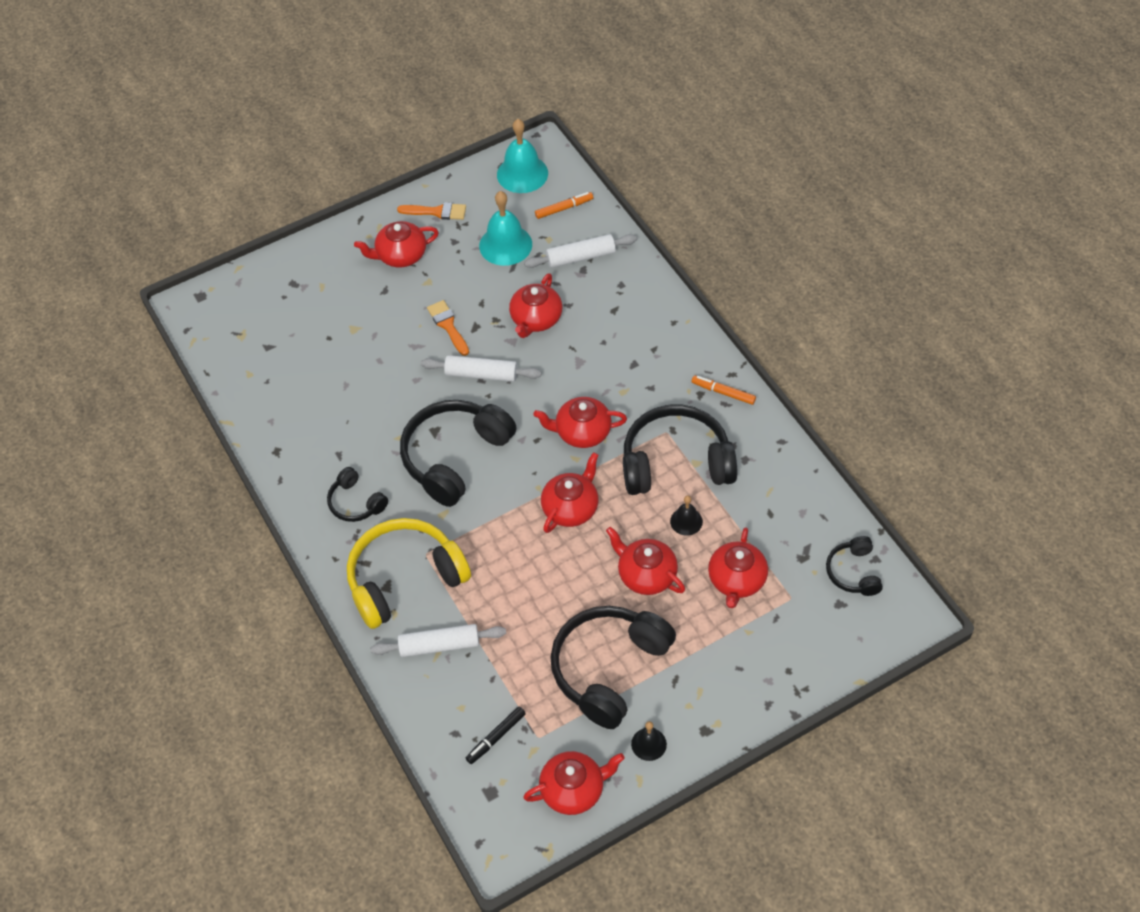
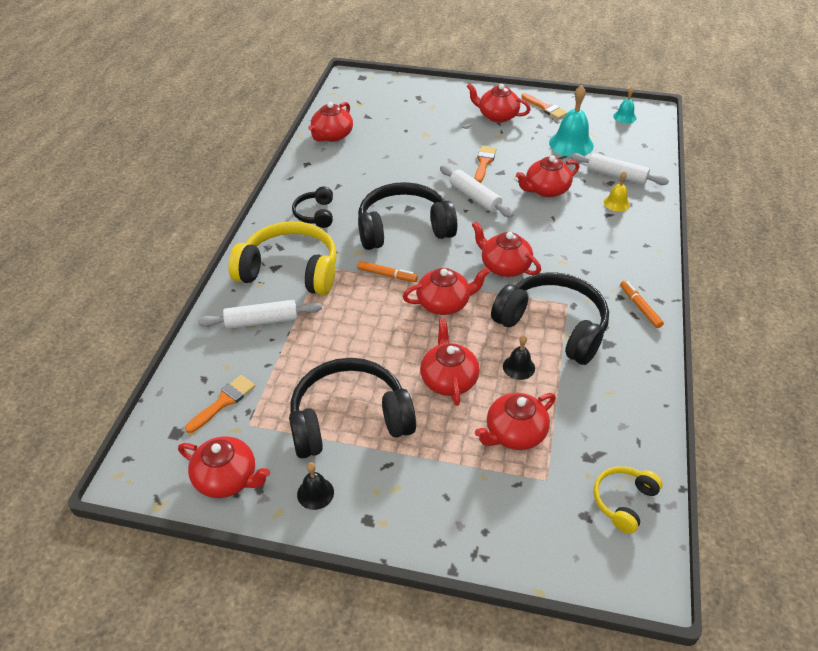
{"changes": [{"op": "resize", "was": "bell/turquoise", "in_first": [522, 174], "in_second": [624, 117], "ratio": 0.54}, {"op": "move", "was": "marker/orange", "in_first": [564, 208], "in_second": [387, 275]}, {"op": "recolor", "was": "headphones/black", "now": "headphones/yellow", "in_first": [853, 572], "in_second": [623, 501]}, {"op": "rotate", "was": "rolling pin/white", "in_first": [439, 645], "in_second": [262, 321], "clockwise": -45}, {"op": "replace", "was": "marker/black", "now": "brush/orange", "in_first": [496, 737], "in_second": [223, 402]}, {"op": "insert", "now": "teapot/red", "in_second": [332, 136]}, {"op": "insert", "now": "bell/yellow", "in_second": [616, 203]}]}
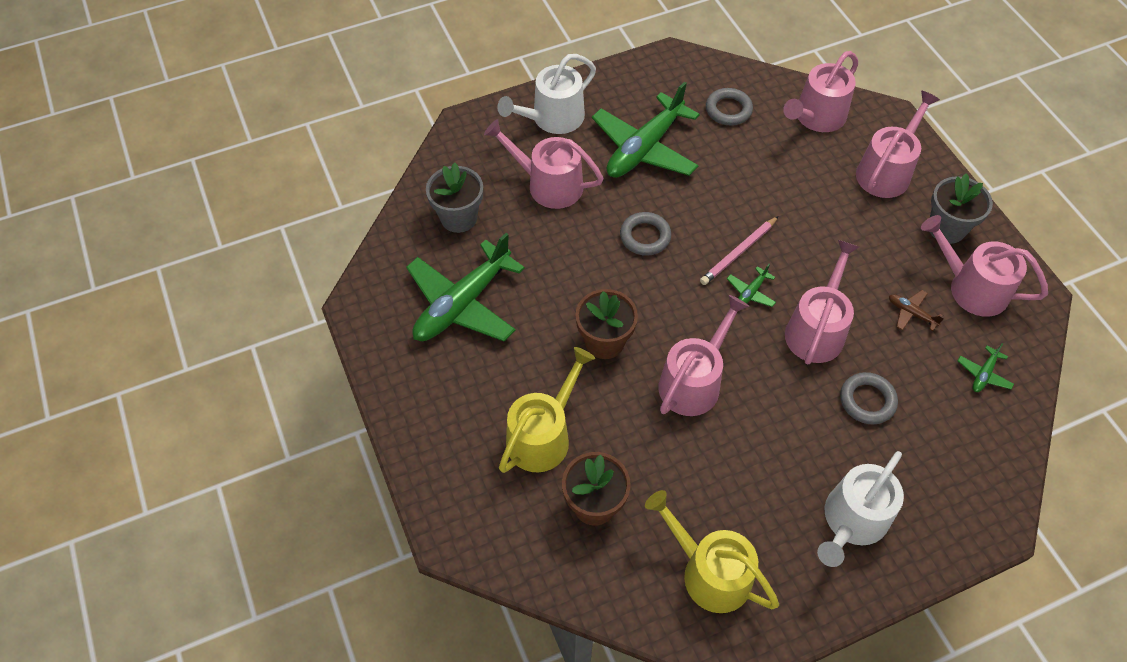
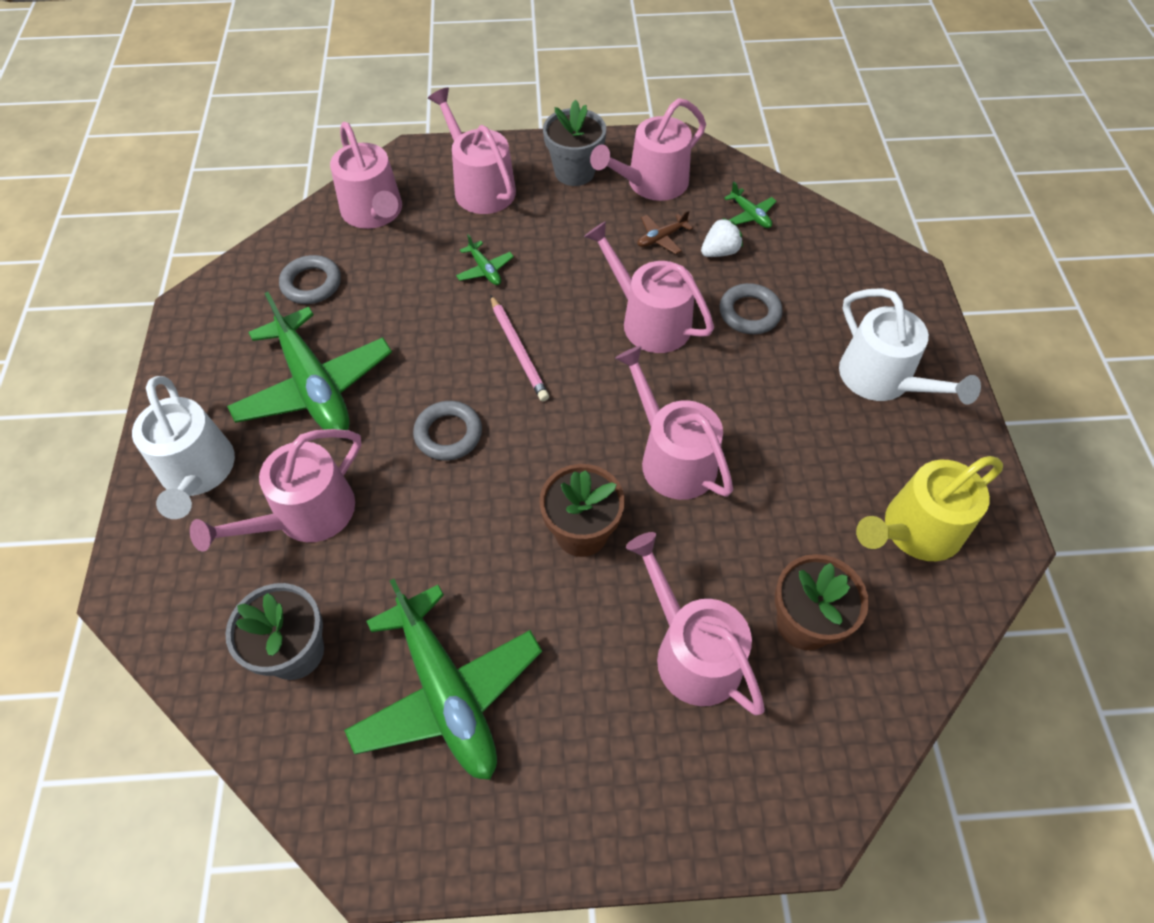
{"changes": [{"op": "move", "was": "plane/green", "in_first": [750, 292], "in_second": [485, 269]}, {"op": "recolor", "was": "watering can/yellow", "now": "watering can/pink", "in_first": [542, 436], "in_second": [692, 652]}, {"op": "insert", "now": "strawberry/white", "in_second": [719, 252]}]}
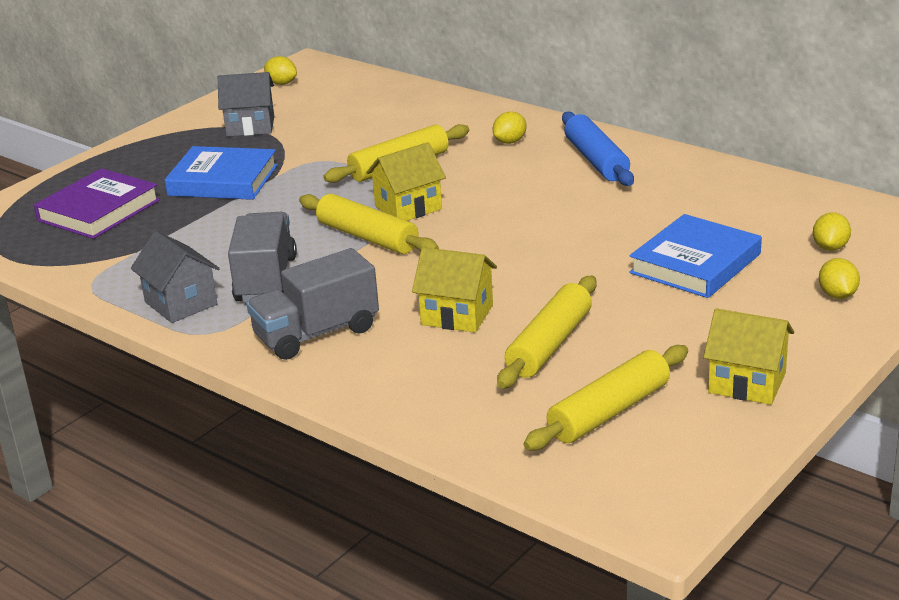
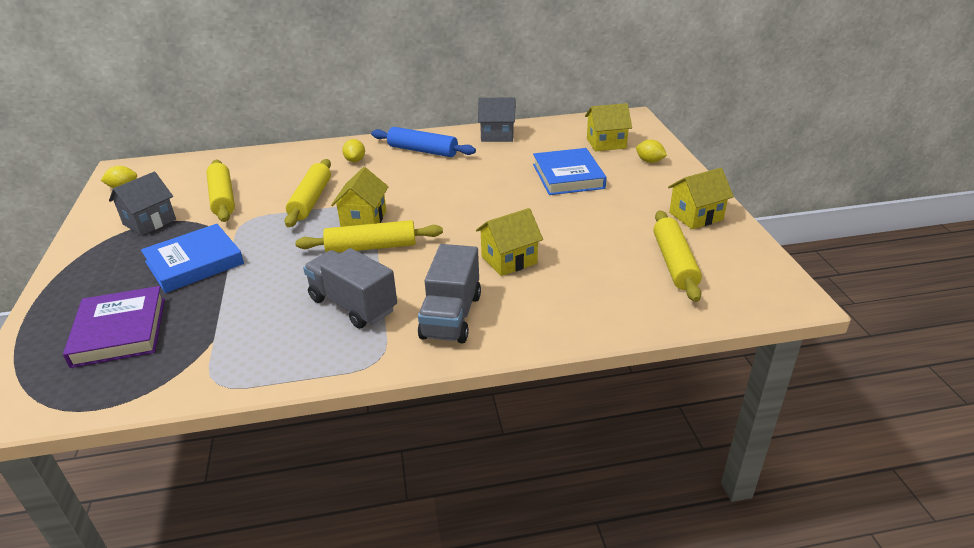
{"changes": [{"op": "replace", "was": "lemon/yellow", "now": "house/yellow", "in_first": [830, 247], "in_second": [606, 143]}, {"op": "move", "was": "house/grey", "in_first": [181, 303], "in_second": [497, 135]}, {"op": "move", "was": "rolling pin/yellow", "in_first": [550, 344], "in_second": [223, 198]}]}
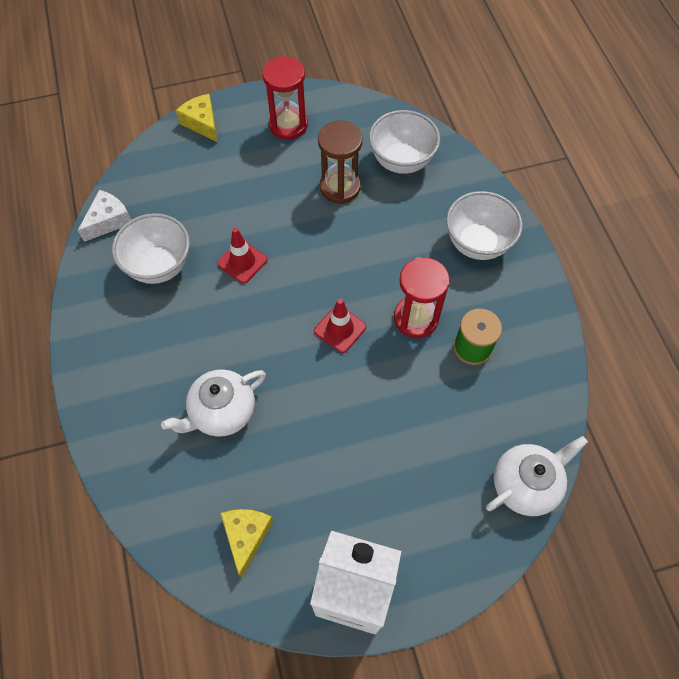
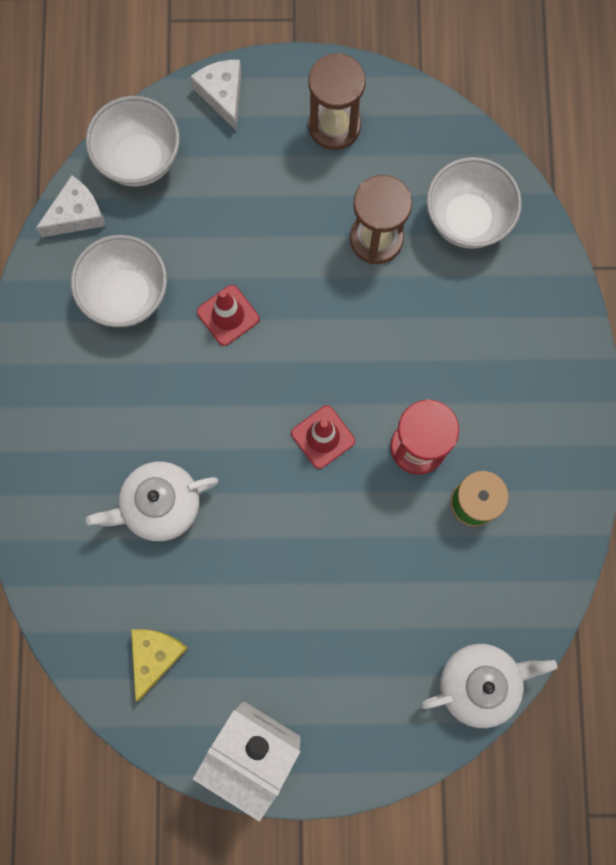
{"changes": [{"op": "recolor", "was": "hourglass/red", "now": "hourglass/brown", "in_first": [288, 125], "in_second": [334, 126]}, {"op": "recolor", "was": "cheese/yellow", "now": "cheese/white", "in_first": [202, 123], "in_second": [222, 95]}, {"op": "move", "was": "bowl/white", "in_first": [477, 243], "in_second": [140, 160]}]}
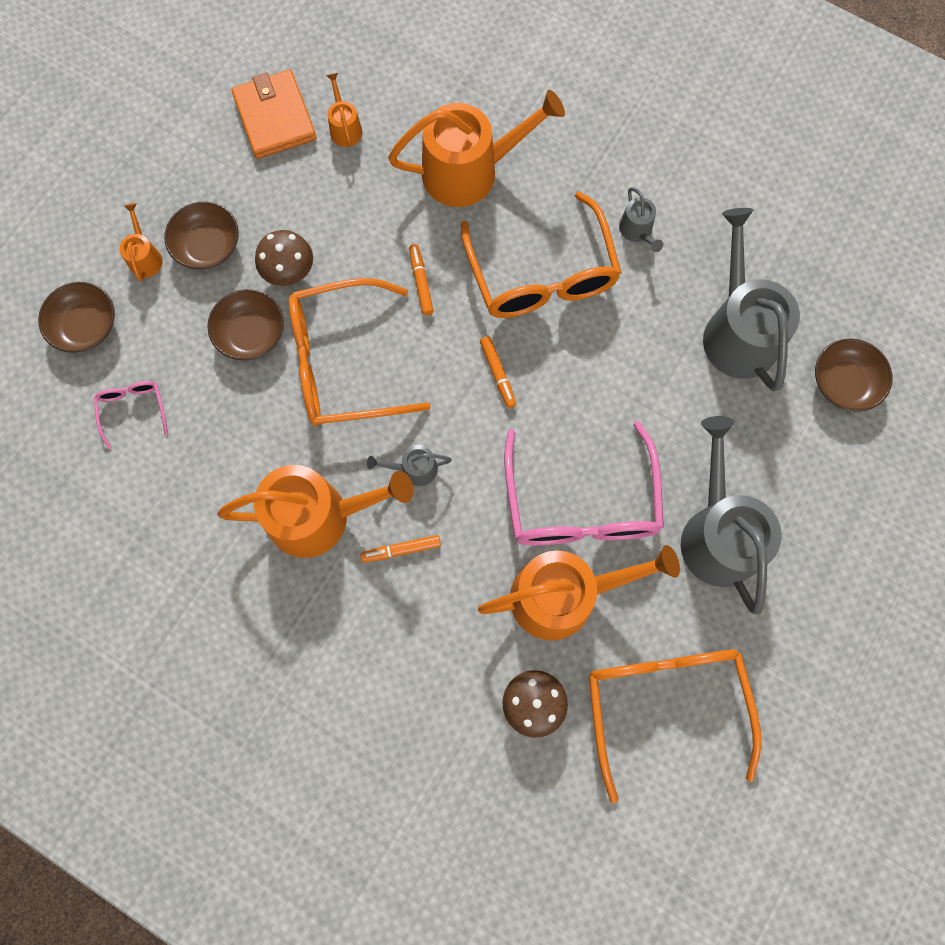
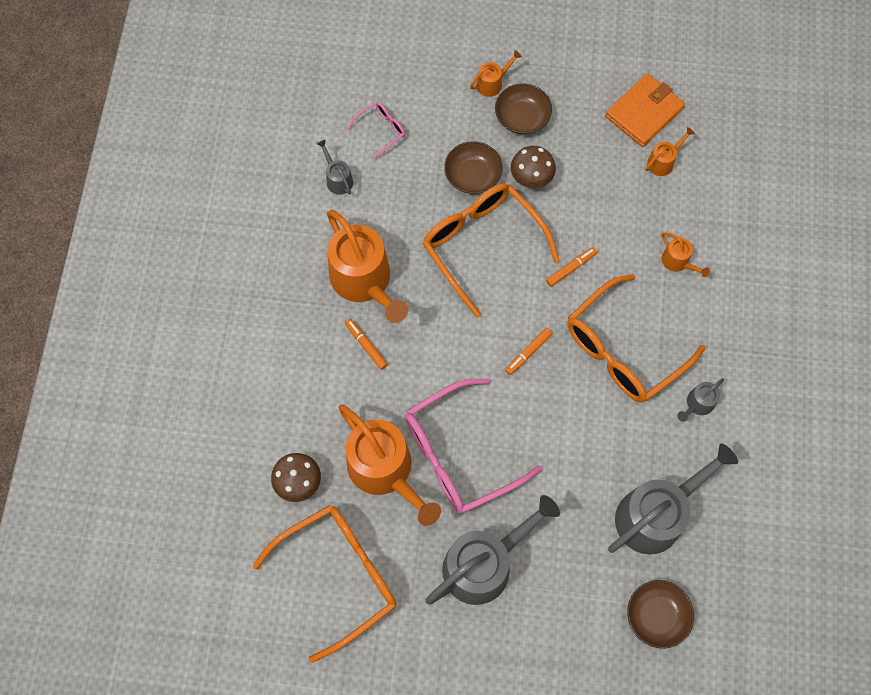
{"changes": [{"op": "resize", "was": "watering can/orange", "in_first": [469, 171], "in_second": [678, 262], "ratio": 0.45}, {"op": "delete", "was": "bowl/brown", "in_first": [85, 326]}, {"op": "move", "was": "watering can/grey", "in_first": [414, 469], "in_second": [338, 179]}]}
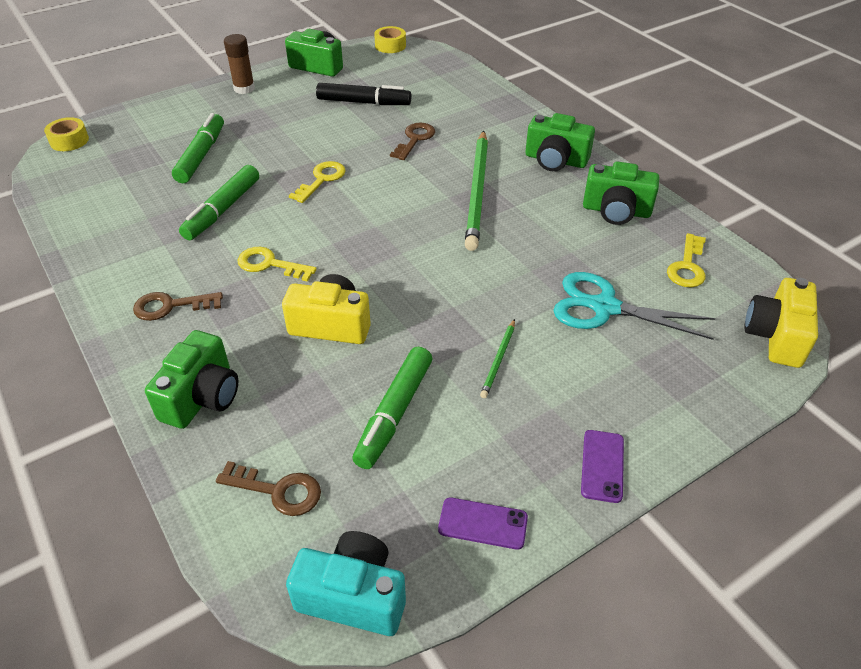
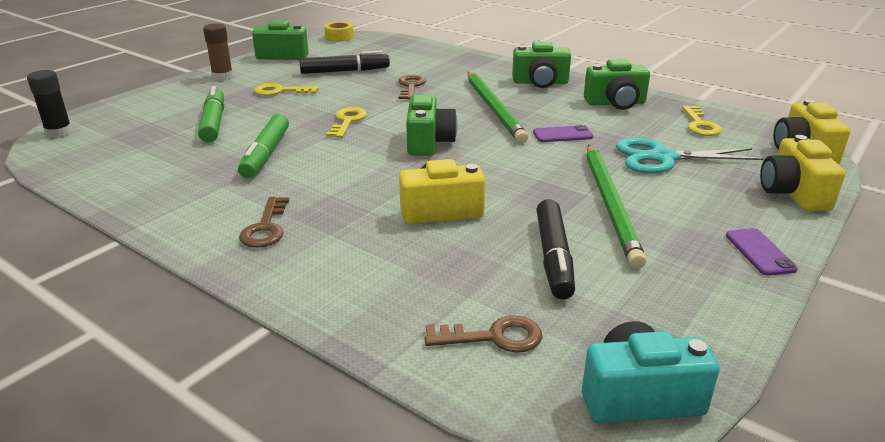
{"changes": [{"op": "replace", "was": "tape/yellow", "now": "glue stick/black", "in_first": [69, 141], "in_second": [59, 132]}, {"op": "move", "was": "key/yellow", "in_first": [270, 264], "in_second": [280, 91]}, {"op": "rotate", "was": "key/brown", "in_first": [170, 306], "in_second": [265, 228], "clockwise": -60}, {"op": "resize", "was": "pencil/green", "in_first": [498, 360], "in_second": [610, 205], "ratio": 2.25}, {"op": "move", "was": "camera/green", "in_first": [202, 397], "in_second": [428, 142]}, {"op": "recolor", "was": "marker/green", "now": "marker/black", "in_first": [394, 413], "in_second": [553, 257]}, {"op": "move", "was": "phone/purple", "in_first": [482, 523], "in_second": [562, 135]}, {"op": "insert", "now": "camera/yellow", "in_second": [793, 193]}]}
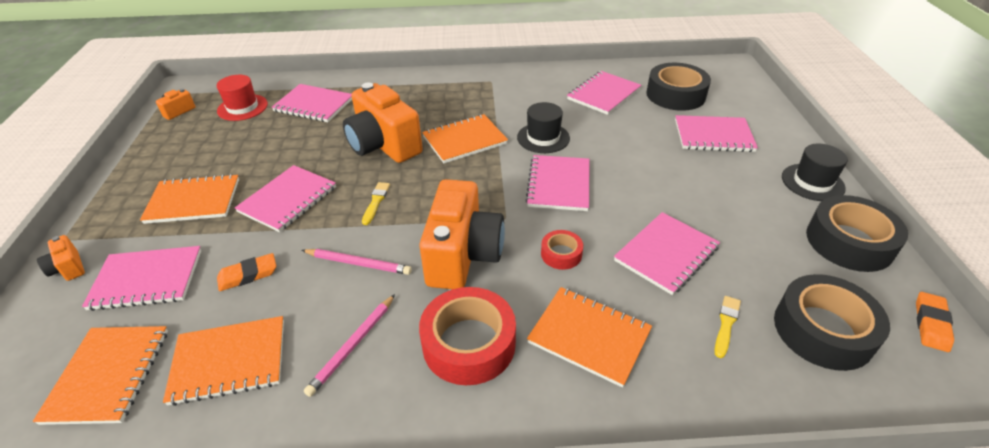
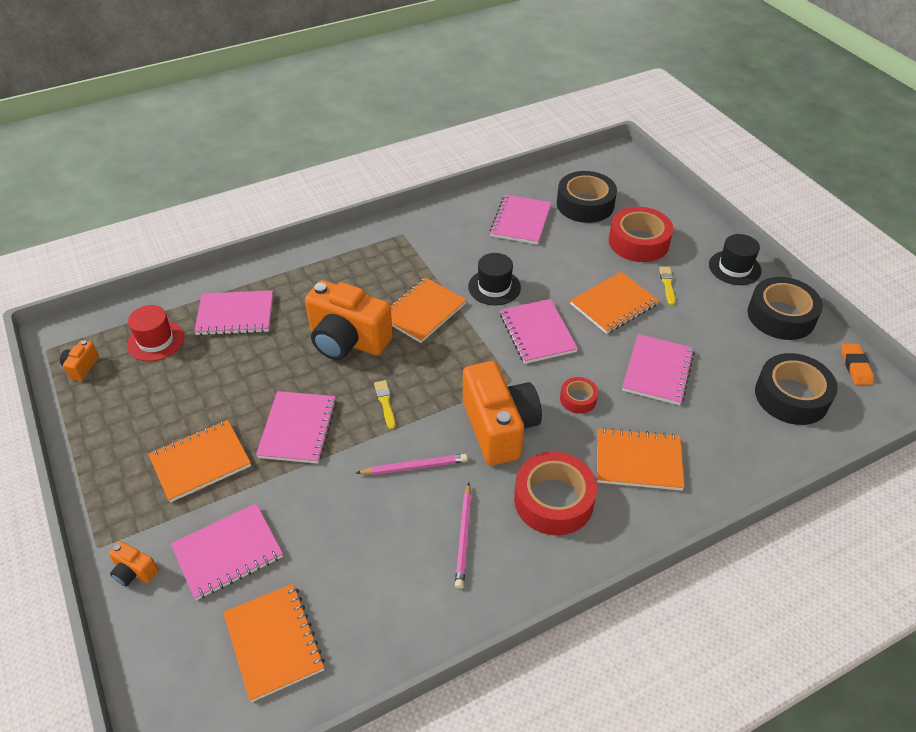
{"changes": [{"op": "replace", "was": "notebook/pink", "now": "tape/red", "in_first": [713, 136], "in_second": [638, 242]}, {"op": "delete", "was": "eraser/orange", "in_first": [248, 275]}, {"op": "move", "was": "brush/yellow", "in_first": [726, 324], "in_second": [667, 284]}, {"op": "move", "was": "notebook/orange", "in_first": [229, 361], "in_second": [613, 304]}]}
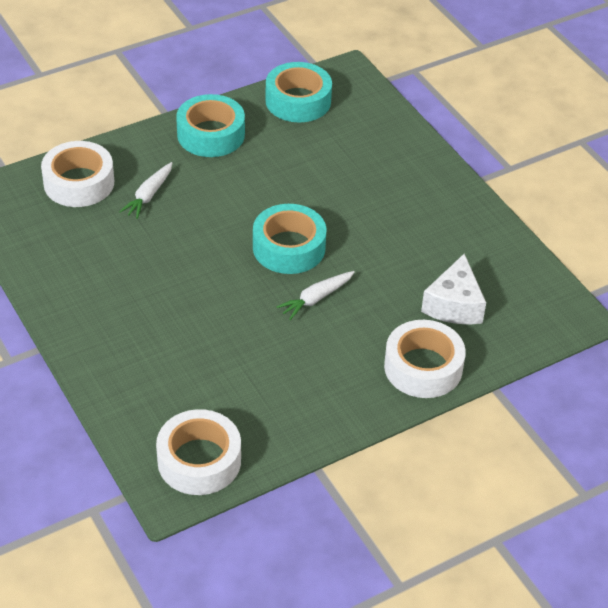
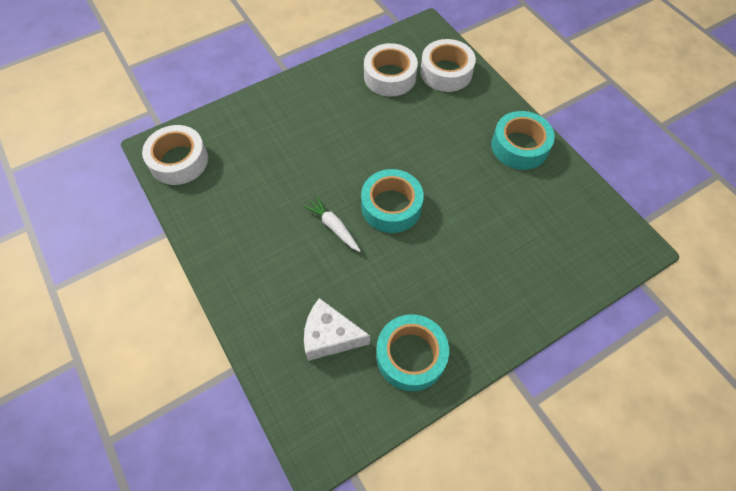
{"changes": [{"op": "move", "was": "tape/turquoise", "in_first": [298, 101], "in_second": [411, 356]}, {"op": "delete", "was": "carrot/white", "in_first": [149, 195]}, {"op": "move", "was": "tape/white", "in_first": [423, 367], "in_second": [390, 76]}]}
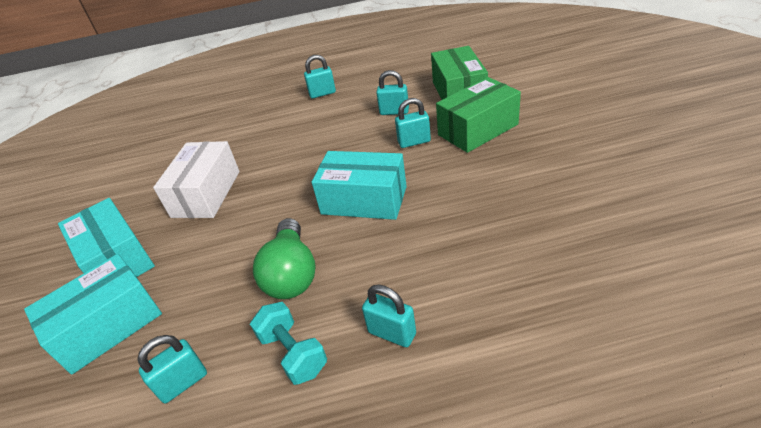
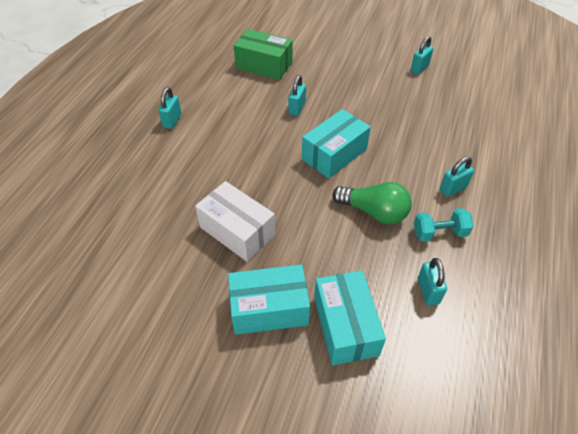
{"changes": [{"op": "move", "was": "padlock/turquoise", "in_first": [394, 112], "in_second": [419, 68]}, {"op": "delete", "was": "box/green", "in_first": [478, 129]}]}
